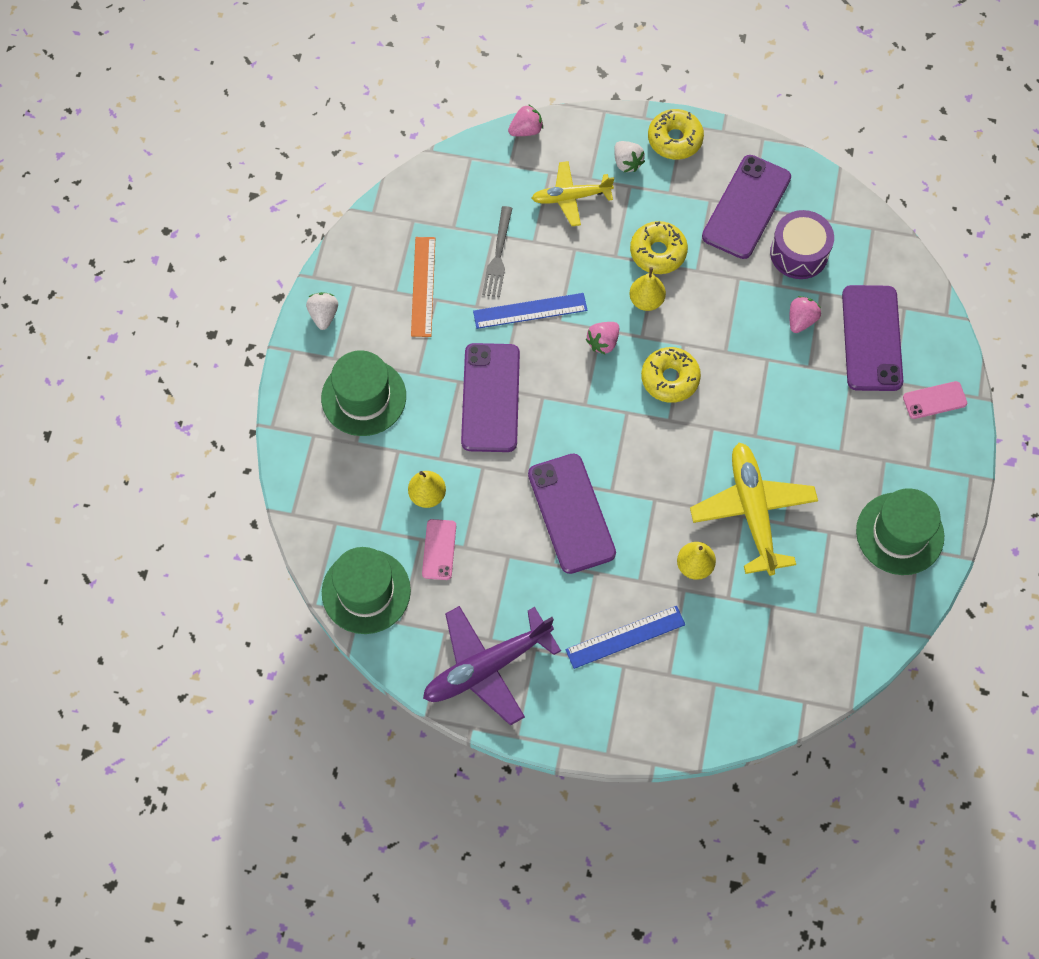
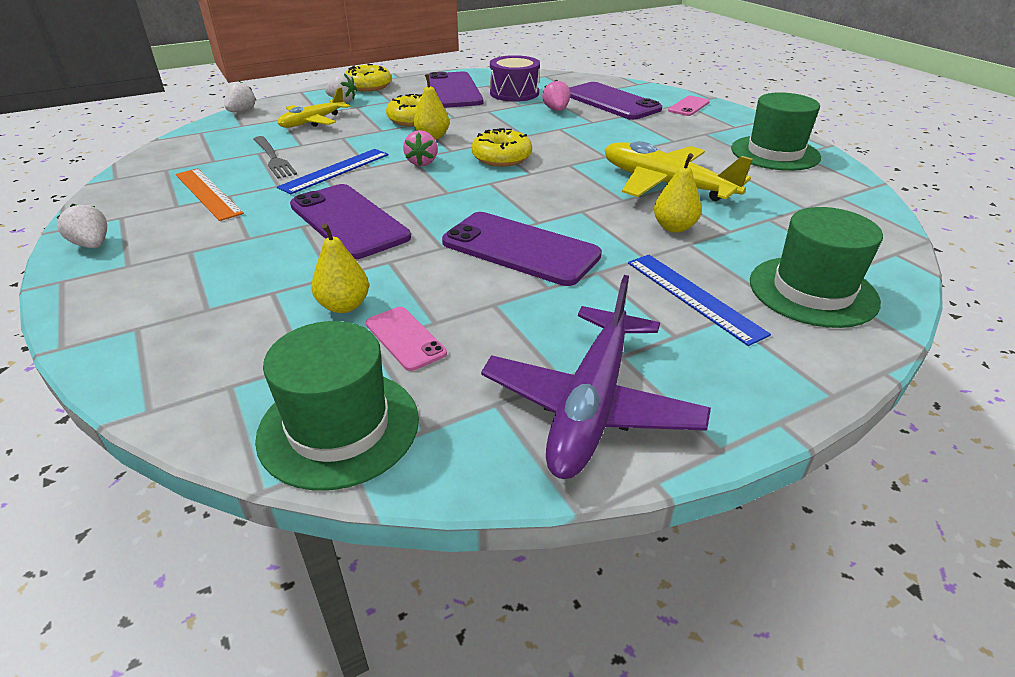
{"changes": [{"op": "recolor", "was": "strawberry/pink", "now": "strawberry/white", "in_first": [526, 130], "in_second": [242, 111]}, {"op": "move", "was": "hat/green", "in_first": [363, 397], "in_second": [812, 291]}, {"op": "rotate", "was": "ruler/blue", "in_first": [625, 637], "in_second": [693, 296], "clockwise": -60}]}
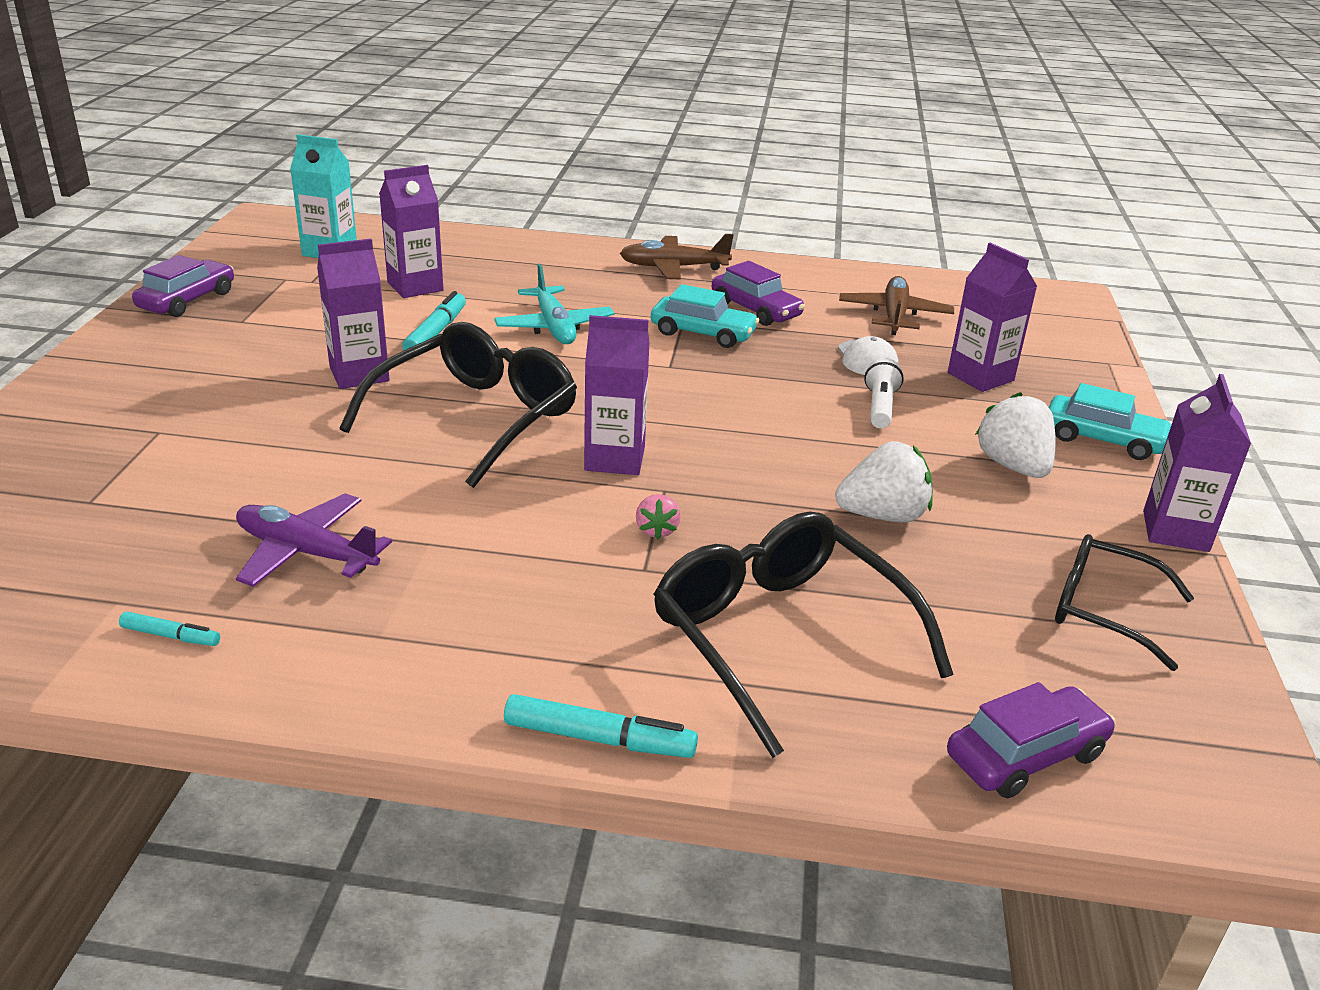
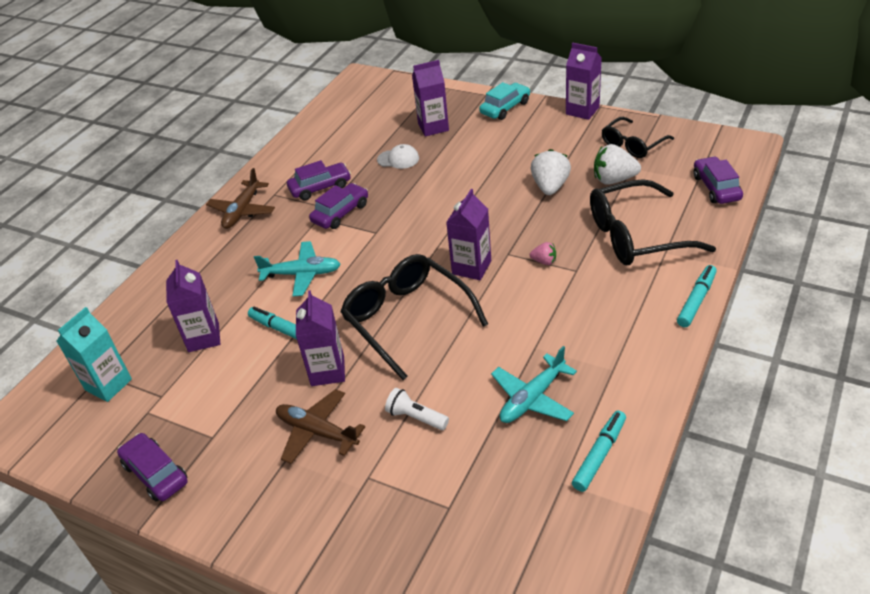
{"changes": [{"op": "move", "was": "plane/brown", "in_first": [894, 315], "in_second": [317, 432]}, {"op": "recolor", "was": "car/turquoise", "now": "car/purple", "in_first": [703, 333], "in_second": [340, 213]}, {"op": "move", "was": "flashlight/white", "in_first": [880, 407], "in_second": [416, 417]}, {"op": "move", "was": "strawberry/white", "in_first": [1013, 466], "in_second": [614, 180]}, {"op": "recolor", "was": "plane/purple", "now": "plane/turquoise", "in_first": [305, 552], "in_second": [532, 398]}, {"op": "resize", "was": "marker/turquoise", "in_first": [171, 636], "in_second": [599, 455], "ratio": 1.7}]}
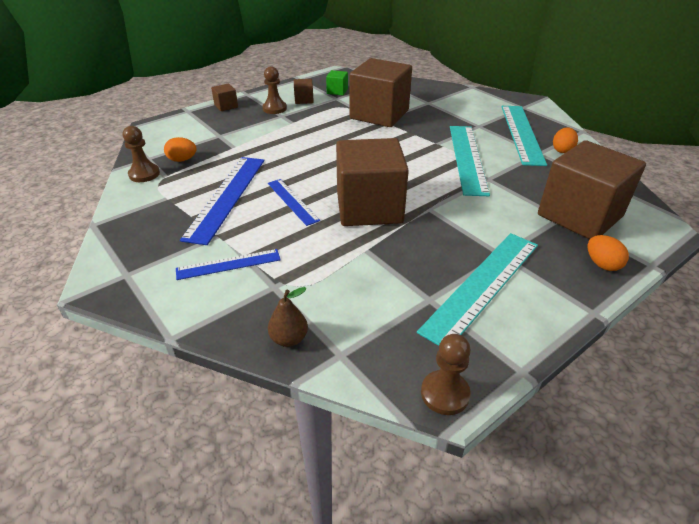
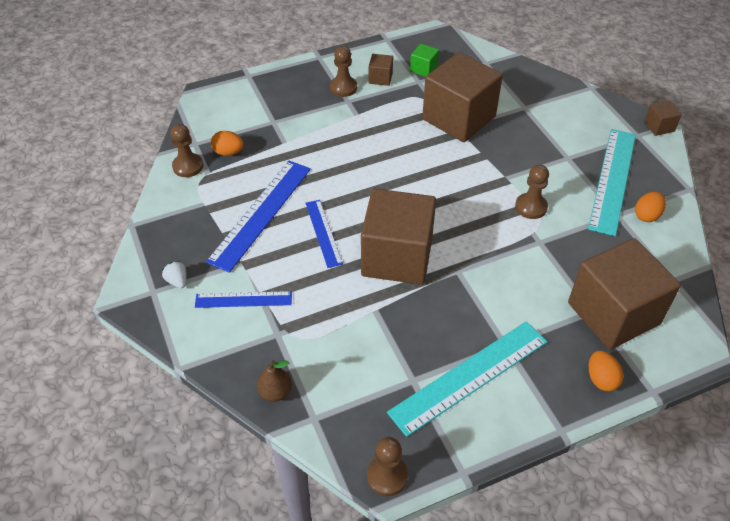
{"changes": [{"op": "move", "was": "cube/brown", "in_first": [226, 106], "in_second": [659, 127]}, {"op": "replace", "was": "ruler/turquoise", "now": "pawn/brown", "in_first": [467, 158], "in_second": [531, 207]}, {"op": "insert", "now": "strawberry/white", "in_second": [177, 281]}]}
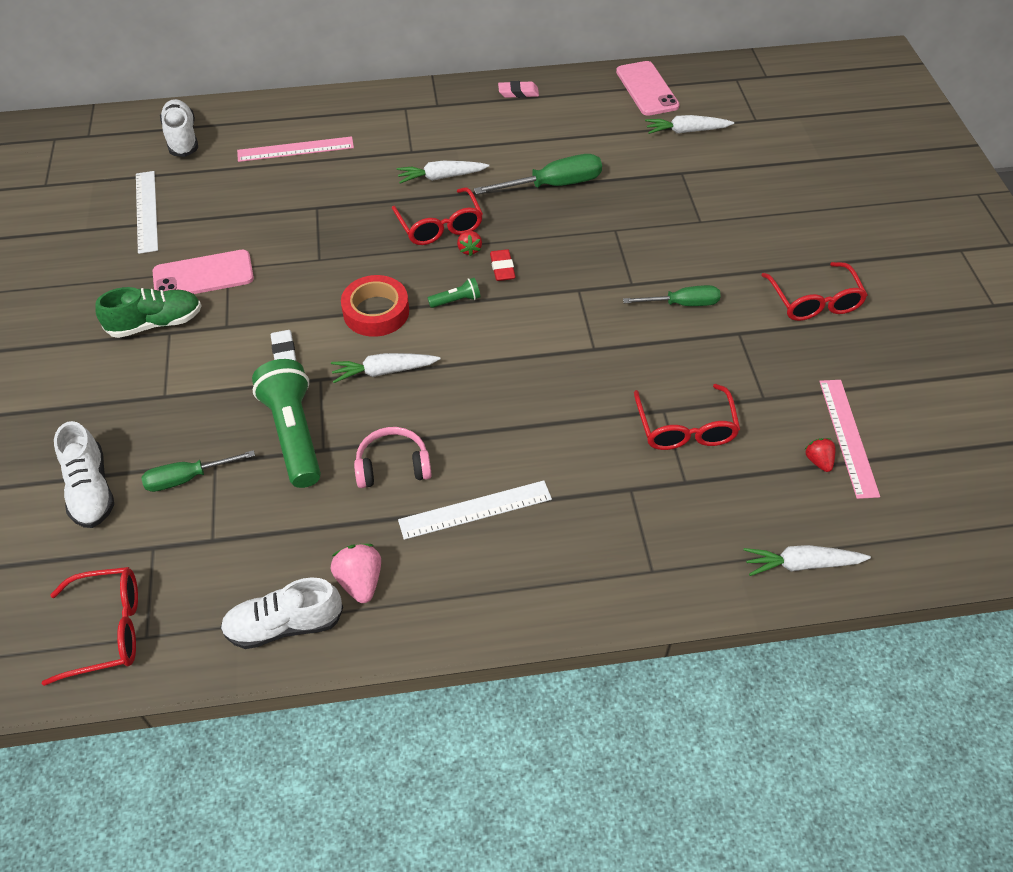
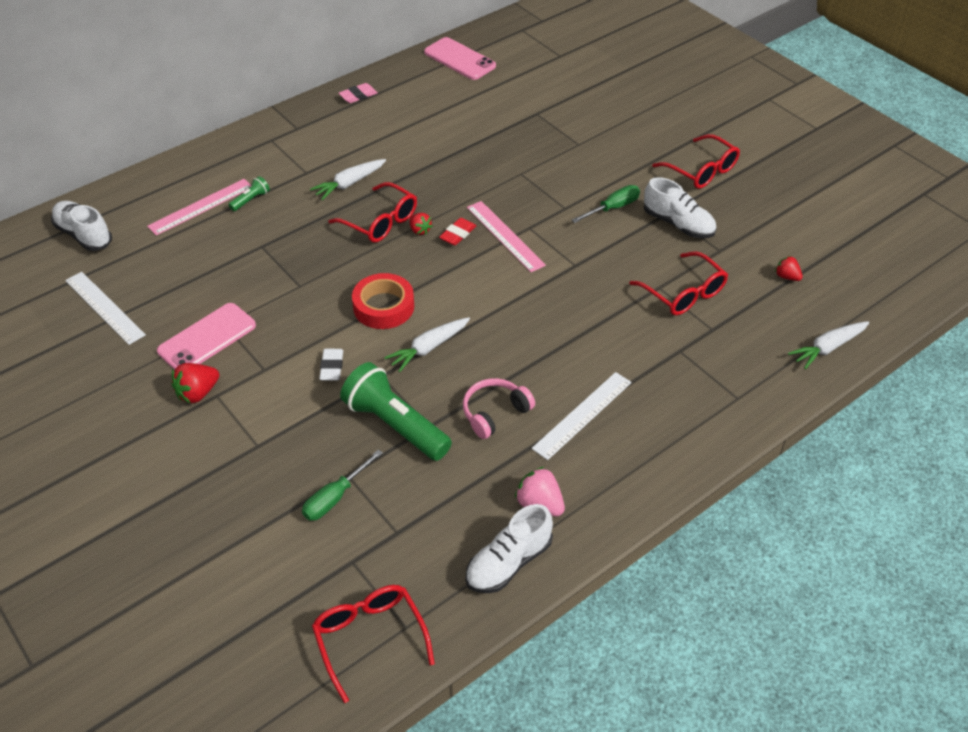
{"changes": [{"op": "delete", "was": "carrot/white", "in_first": [686, 131]}, {"op": "delete", "was": "screwdriver/green", "in_first": [553, 185]}, {"op": "rotate", "was": "eraser/red", "in_first": [502, 268], "in_second": [458, 234], "clockwise": 75}, {"op": "move", "was": "flashlight/green", "in_first": [456, 300], "in_second": [250, 200]}, {"op": "replace", "was": "shoe/green", "now": "strawberry/red", "in_first": [156, 323], "in_second": [197, 393]}, {"op": "rotate", "was": "eraser/white", "in_first": [284, 350], "in_second": [332, 367], "clockwise": 45}, {"op": "move", "was": "ruler/pink", "in_first": [848, 437], "in_second": [505, 236]}, {"op": "move", "was": "shoe/white", "in_first": [91, 489], "in_second": [678, 224]}, {"op": "rotate", "was": "glasses/red", "in_first": [108, 629], "in_second": [369, 638], "clockwise": -75}]}
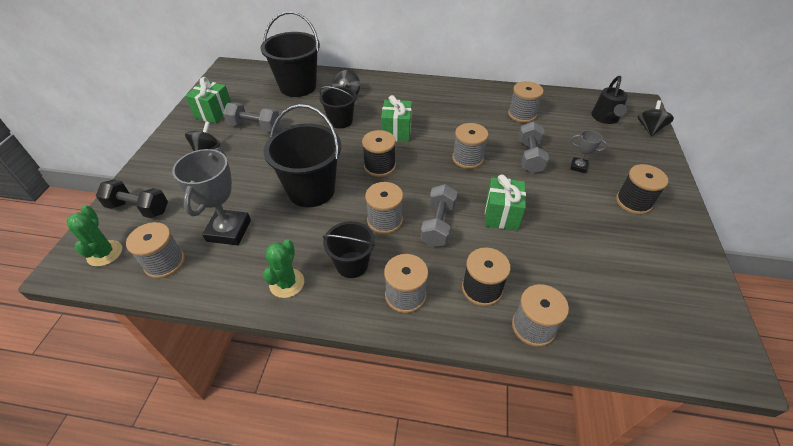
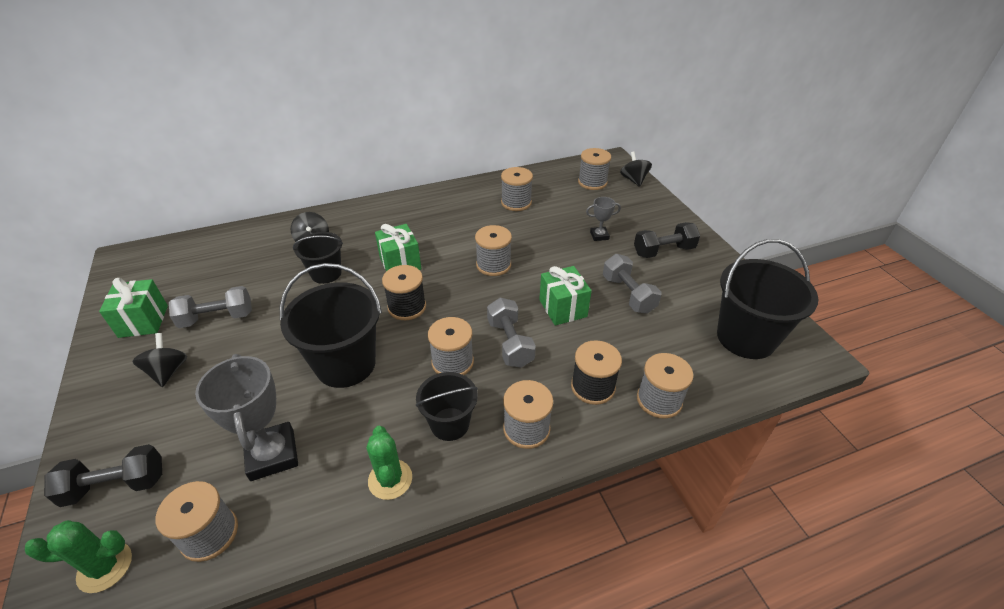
{"changes": [{"op": "move", "was": "bucket/black", "in_first": [298, 87], "in_second": [745, 337]}, {"op": "replace", "was": "watering can/black", "now": "spool/grey", "in_first": [605, 118], "in_second": [592, 182]}, {"op": "move", "was": "dumbbell/grey", "in_first": [529, 157], "in_second": [628, 294]}, {"op": "replace", "was": "spool/black", "now": "dumbbell/black", "in_first": [633, 202], "in_second": [663, 251]}, {"op": "rotate", "was": "cactus/green", "in_first": [105, 253], "in_second": [105, 567], "clockwise": -60}]}
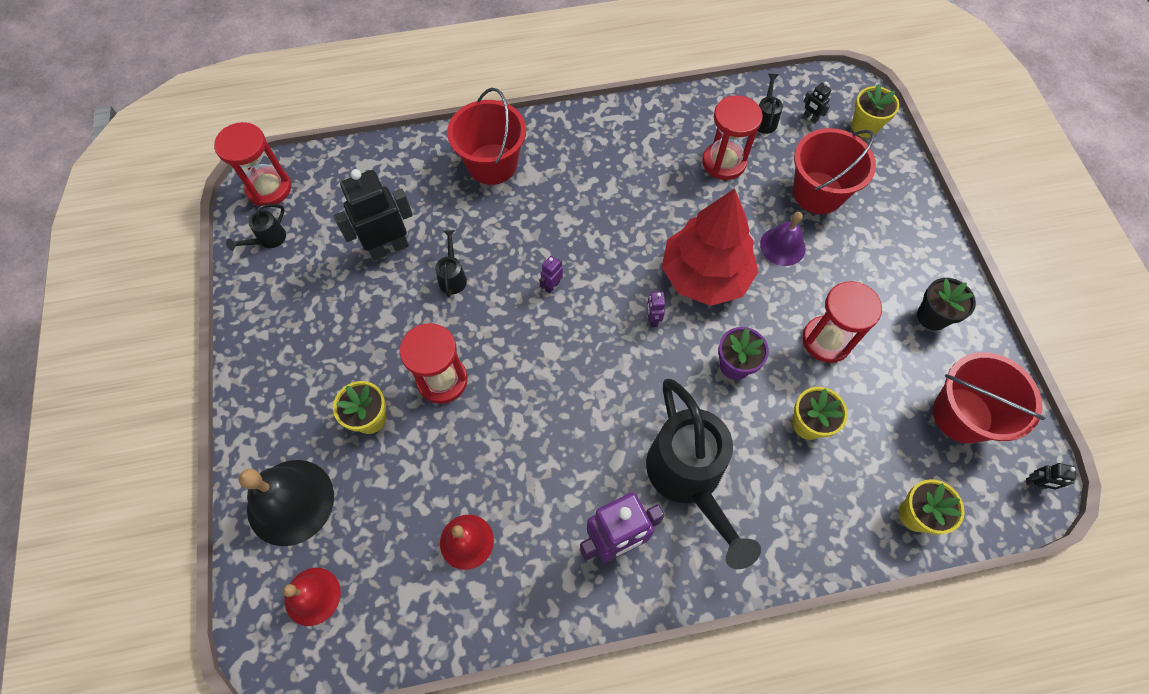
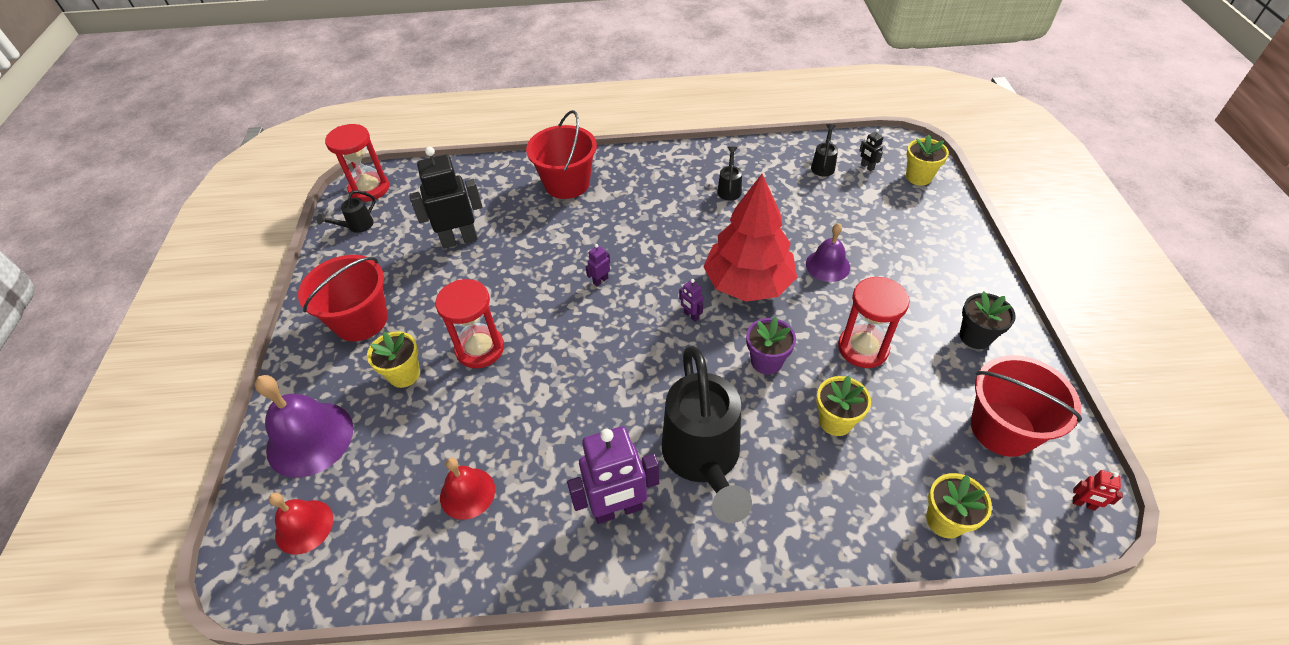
{"changes": [{"op": "delete", "was": "hourglass/red", "in_first": [724, 162]}, {"op": "move", "was": "bucket/red", "in_first": [818, 193], "in_second": [361, 320]}, {"op": "move", "was": "watering can/black", "in_first": [453, 277], "in_second": [729, 189]}, {"op": "rotate", "was": "robot/purple", "in_first": [652, 319], "in_second": [691, 315], "clockwise": -45}, {"op": "recolor", "was": "bell/black", "now": "bell/purple", "in_first": [290, 502], "in_second": [310, 438]}, {"op": "recolor", "was": "robot/black", "now": "robot/red", "in_first": [1035, 483], "in_second": [1083, 504]}]}
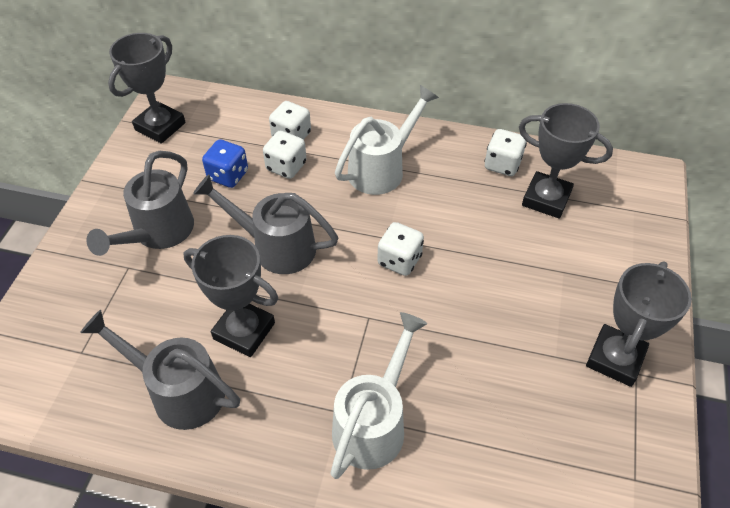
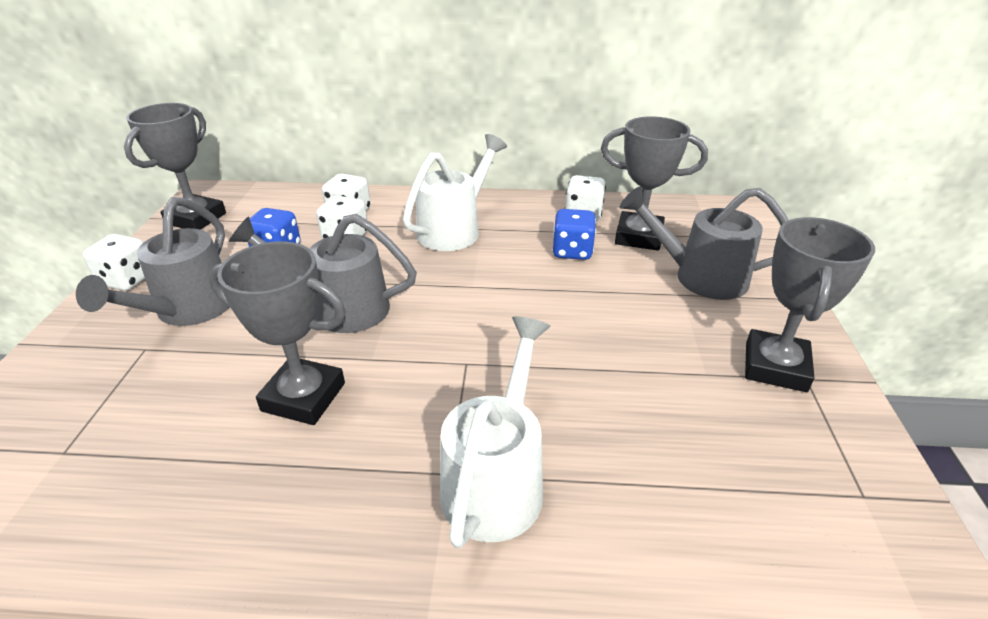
{"changes": [{"op": "move", "was": "dice/white", "in_first": [399, 260], "in_second": [127, 280]}, {"op": "move", "was": "watering can/grey", "in_first": [179, 391], "in_second": [699, 276]}, {"op": "insert", "now": "dice/blue", "in_second": [572, 251]}]}
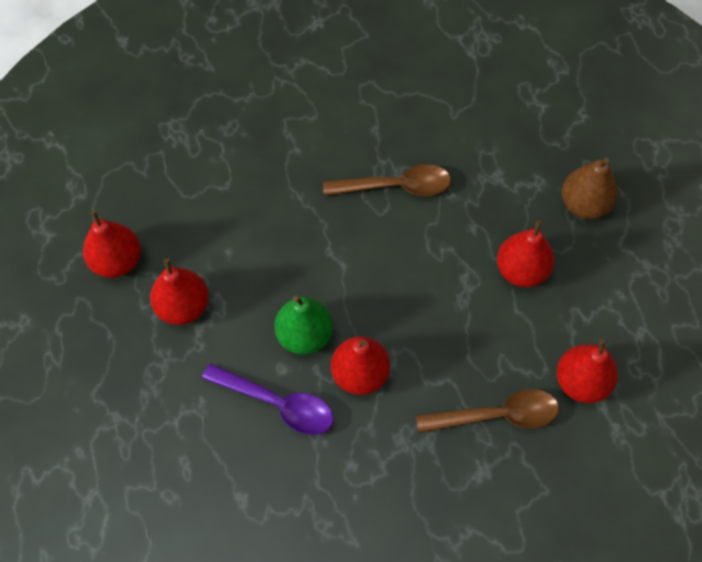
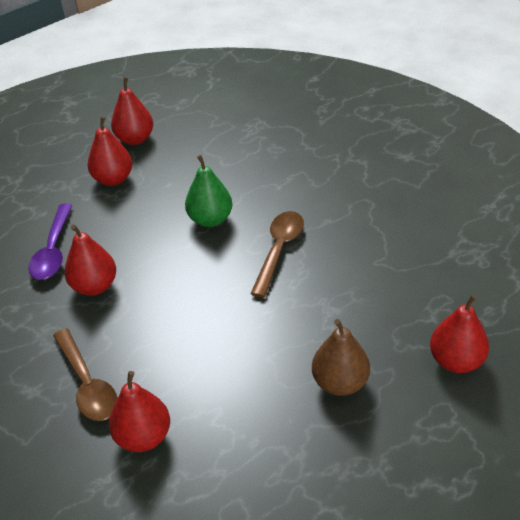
{"changes": [{"op": "rotate", "was": "spoon/brown", "in_first": [395, 186], "in_second": [279, 250], "clockwise": -135}, {"op": "move", "was": "pear/red", "in_first": [521, 270], "in_second": [456, 361]}, {"op": "move", "was": "pear/green", "in_first": [304, 335], "in_second": [210, 219]}]}
